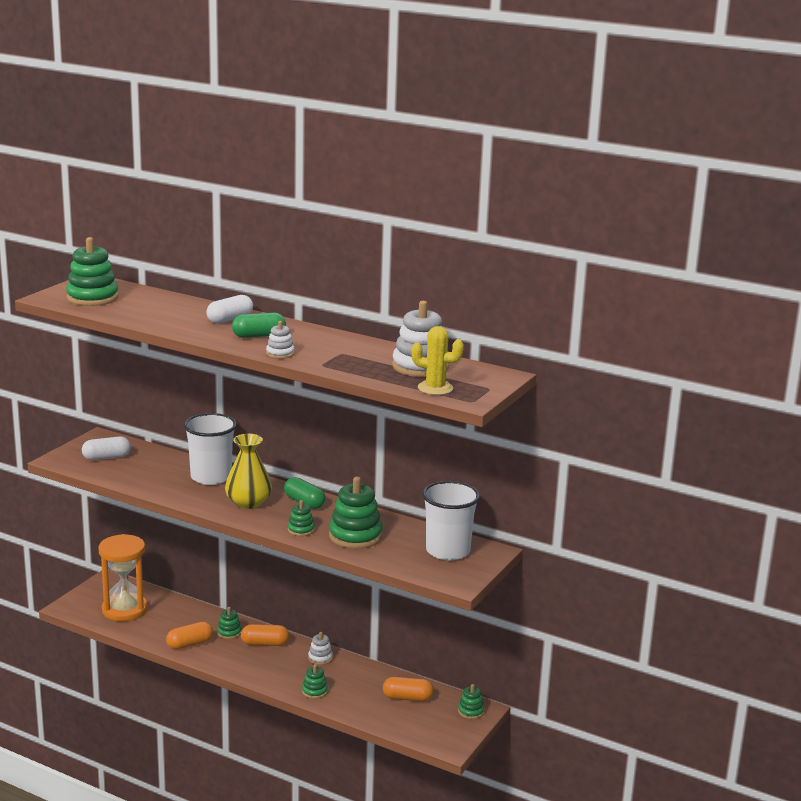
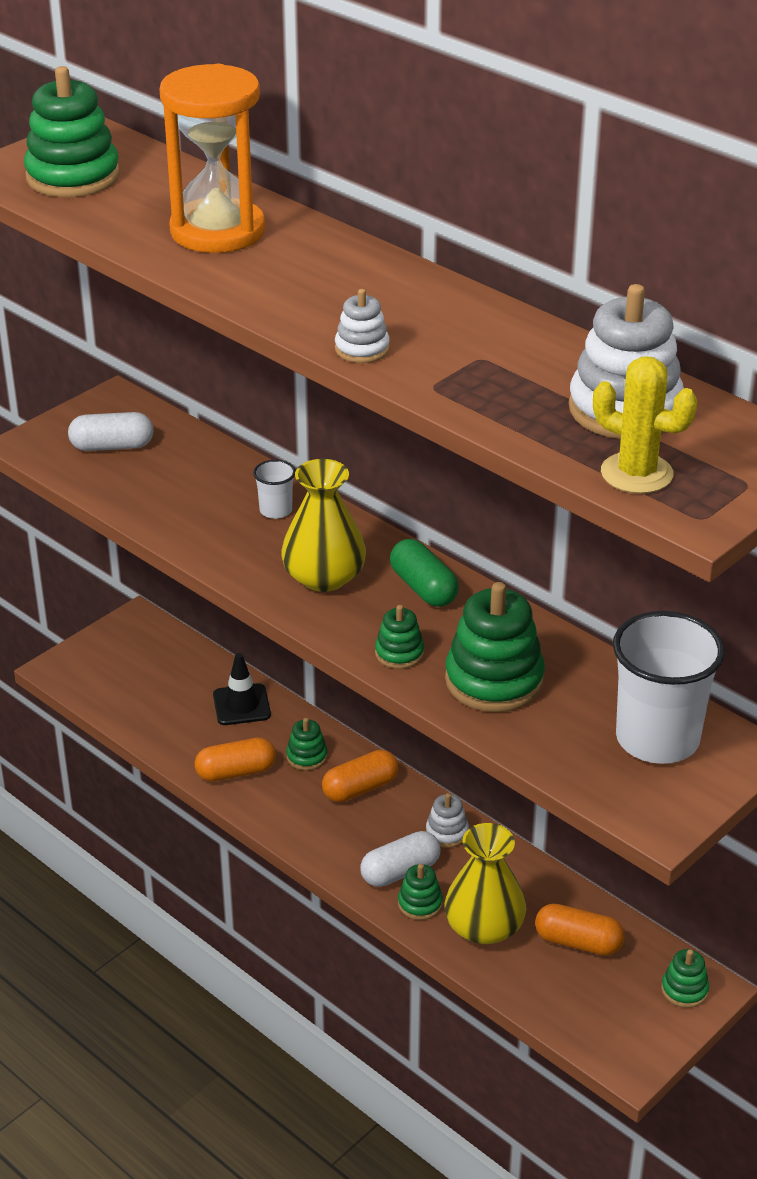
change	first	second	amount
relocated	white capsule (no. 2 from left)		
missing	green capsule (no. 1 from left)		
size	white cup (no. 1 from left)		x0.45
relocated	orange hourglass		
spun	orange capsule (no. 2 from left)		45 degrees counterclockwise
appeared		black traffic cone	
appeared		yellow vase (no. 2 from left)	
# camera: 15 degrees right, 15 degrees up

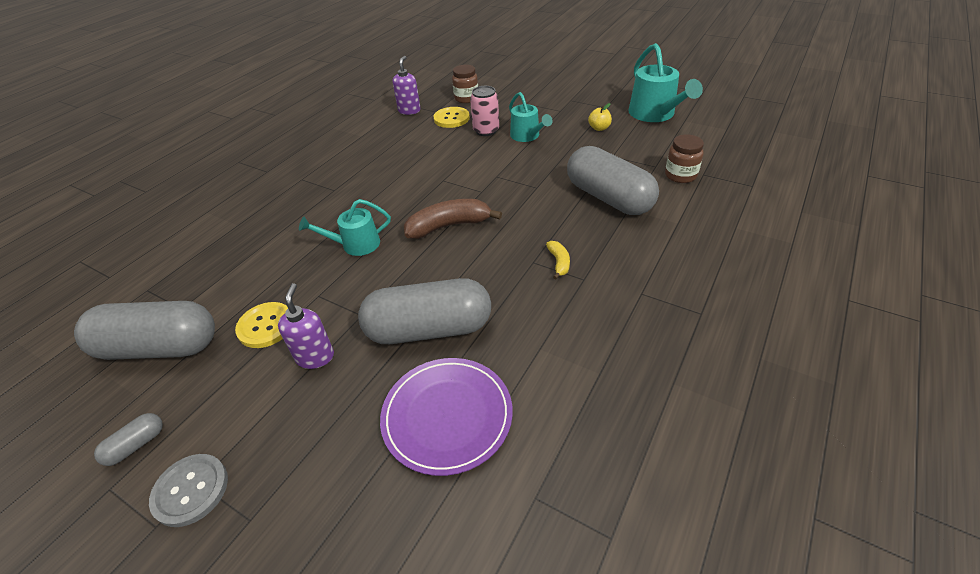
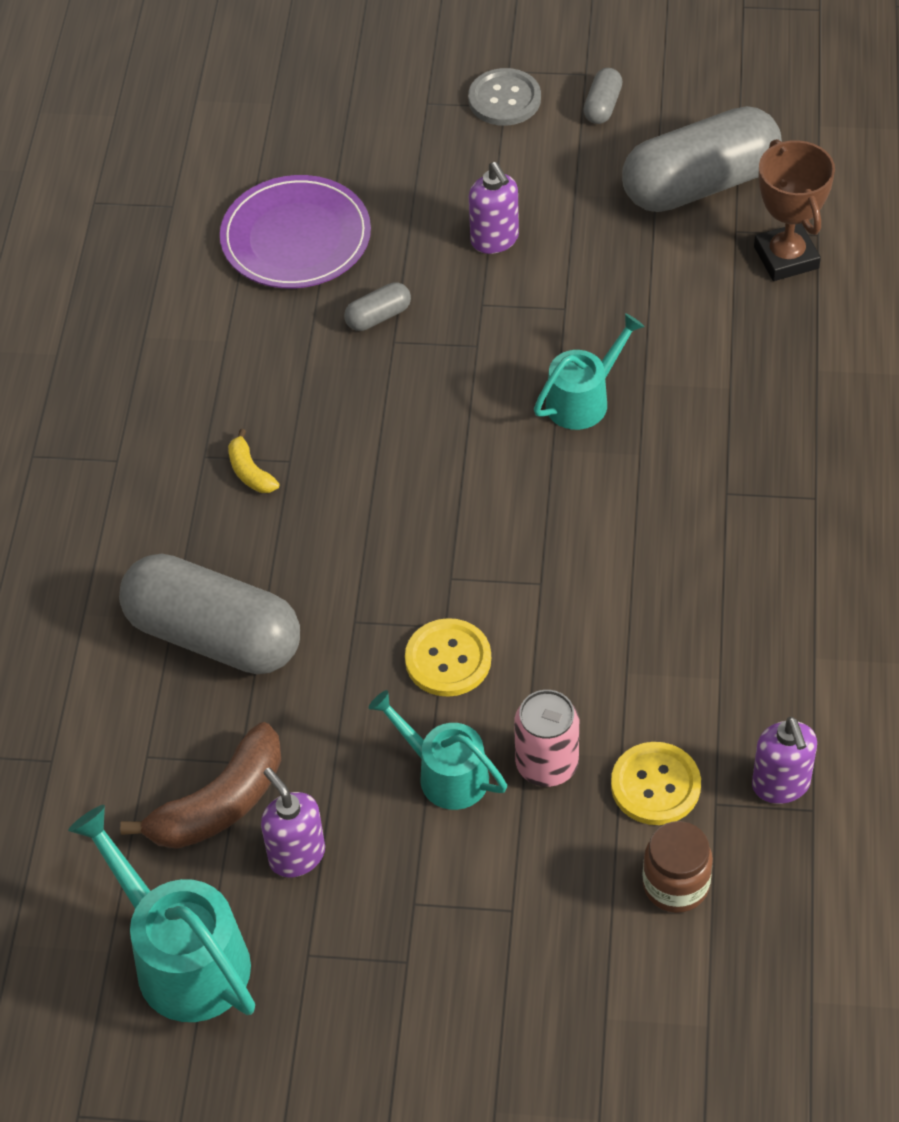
change	first	second	amount
exchanged	yellow apple	purple soap dispenser (no. 1 from left)	
missing	brown jar (no. 2 from left)		
relocated	brown banana		
size	grey capsule (no. 3 from left in the first image)	grey capsule (no. 2 from left)	x0.41
relocated	yellow button (no. 1 from left)		
appeared		brown trophy	
# camera: 155 degrees right, 10 degrees up

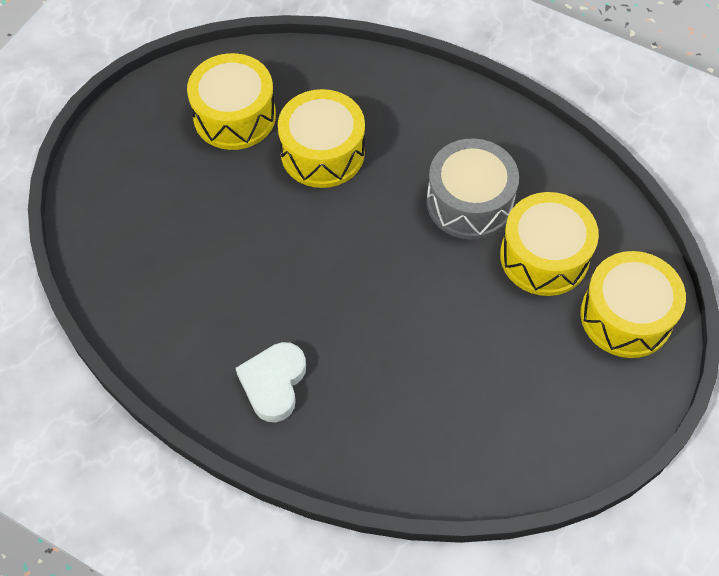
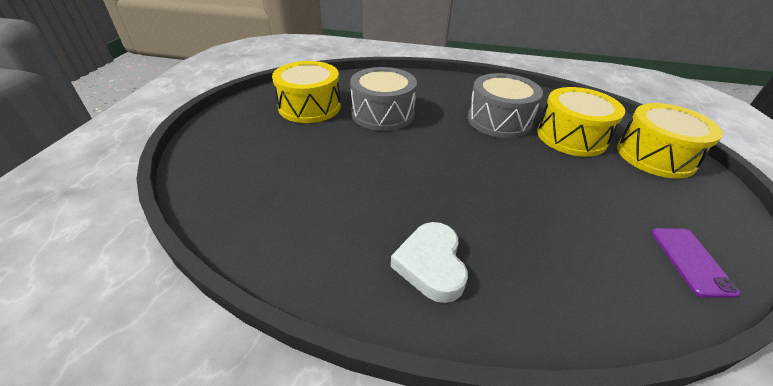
change	first	second	amount
colour	yellow drum (no. 2 from left)	grey drum (no. 1 from left)	
appeared		purple phone	
# camera: 20 degrees left, 20 degrees down

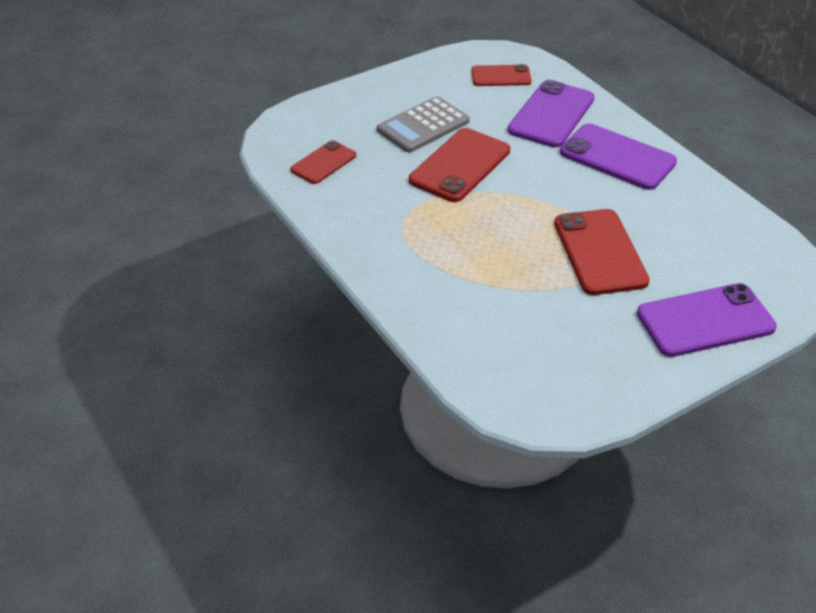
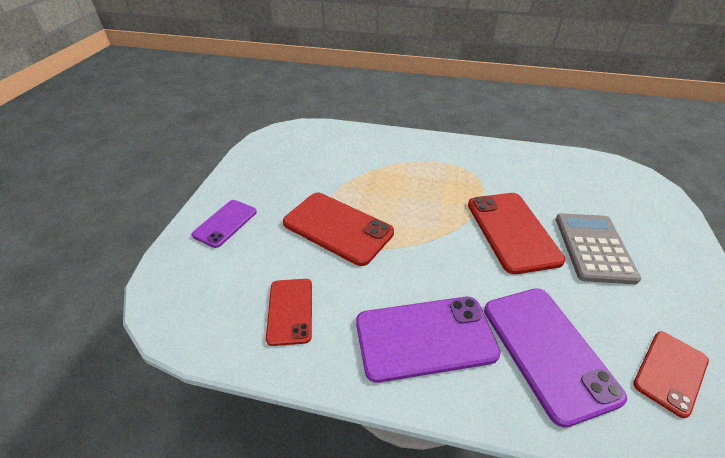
change	first	second	amount
relocated	red phone (no. 1 from left)		
size	purple phone (no. 3 from left in the first image)	purple phone (no. 1 from left)	x0.60
# camera: 135 degrees right, 0 degrees up

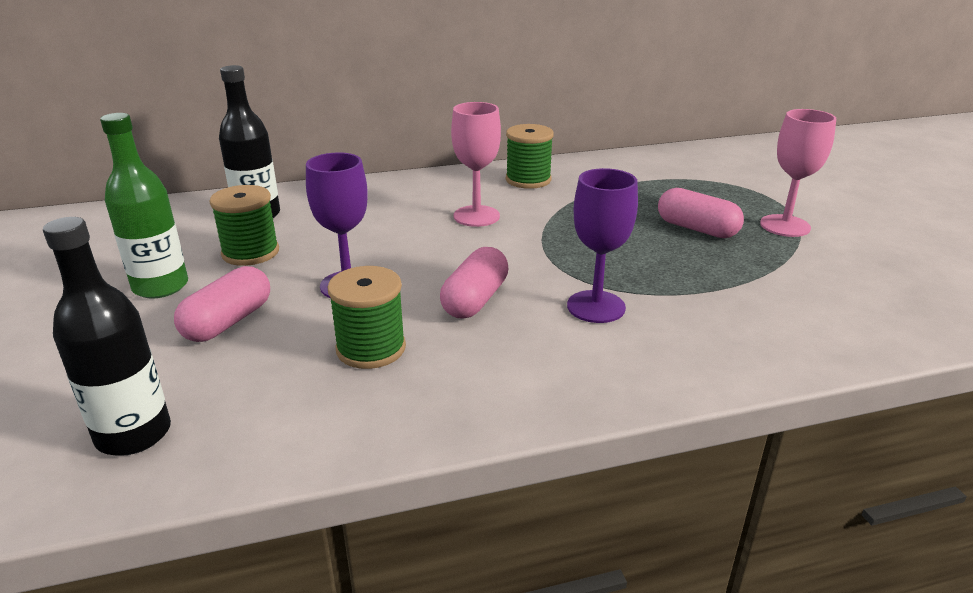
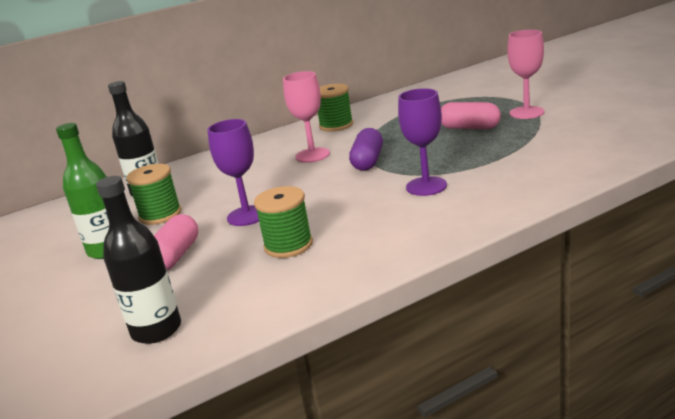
change	first	second	amount
missing	pink capsule (no. 2 from left)		
appeared		purple capsule	
# camera: 10 degrees left, 5 degrees down

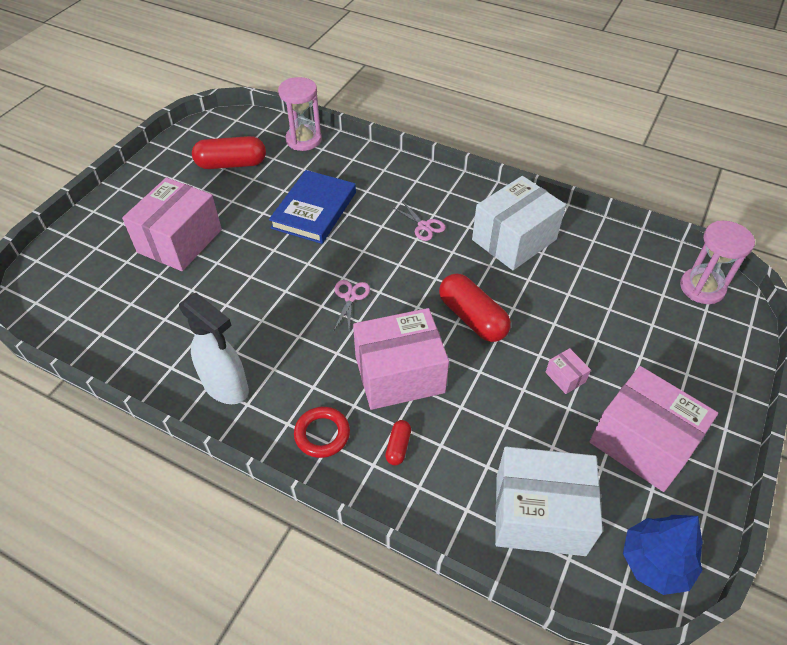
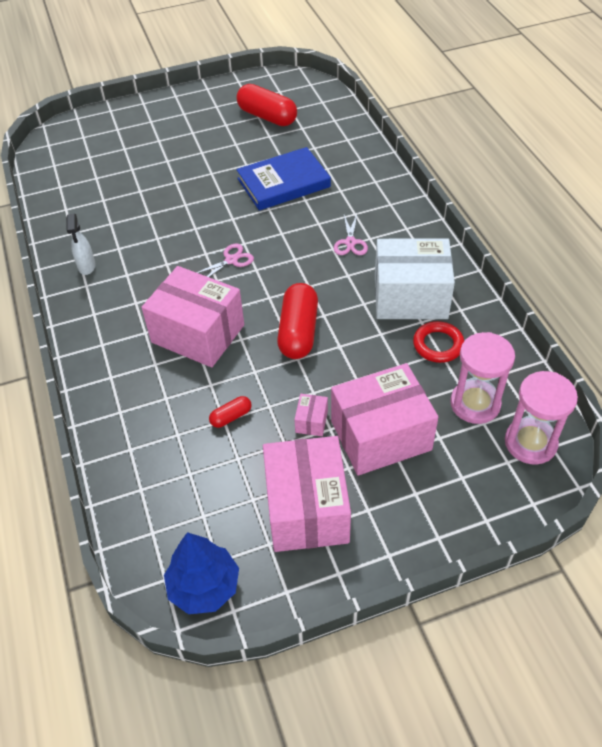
change	first	second	amount
relocated	pink hourglass (no. 1 from left)		
relocated	pink box (no. 1 from left in the first image)	pink box (no. 4 from left)	
size	white spray bottle		x0.57
relocated	red ring		
relocated	red capsule (no. 2 from left in the first image)	red capsule (no. 1 from left)	
missing	white box (no. 2 from left)		
# camera: 45 degrees right, 0 degrees up

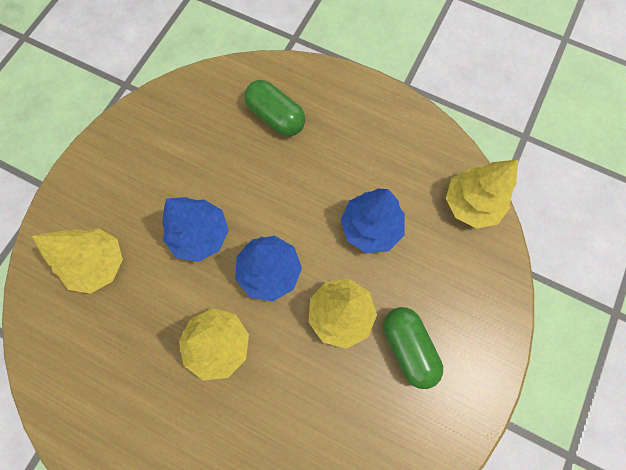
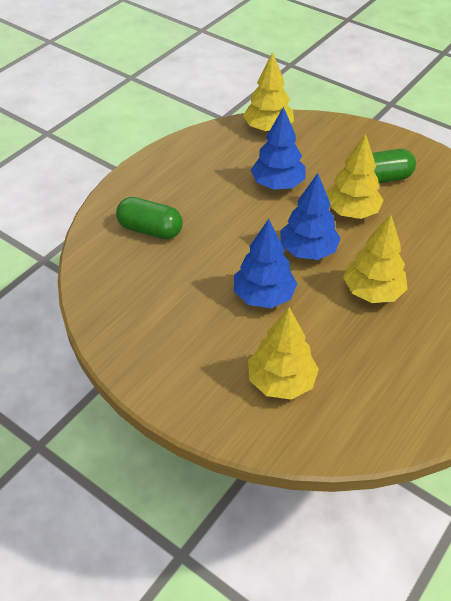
change	first	second	amount
spun	green capsule (no. 1 from left)		60 degrees clockwise
# camera: 80 degrees left, 25 degrees down

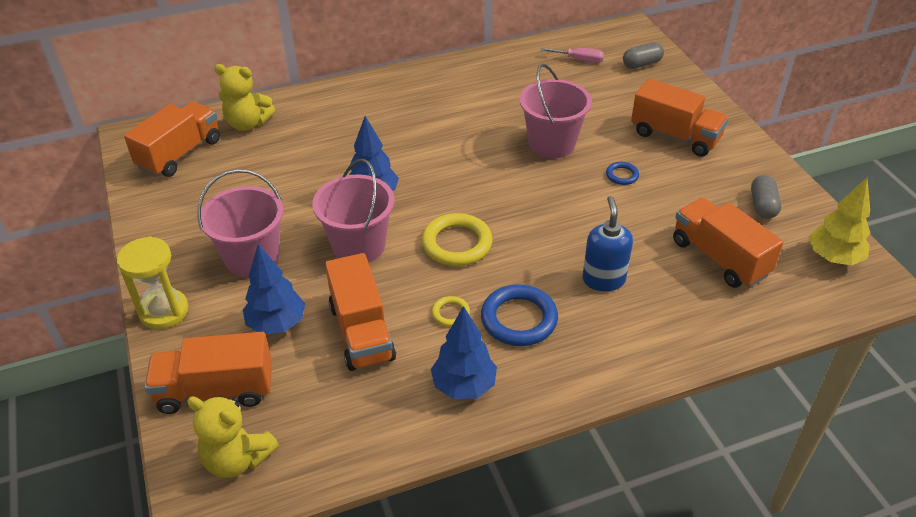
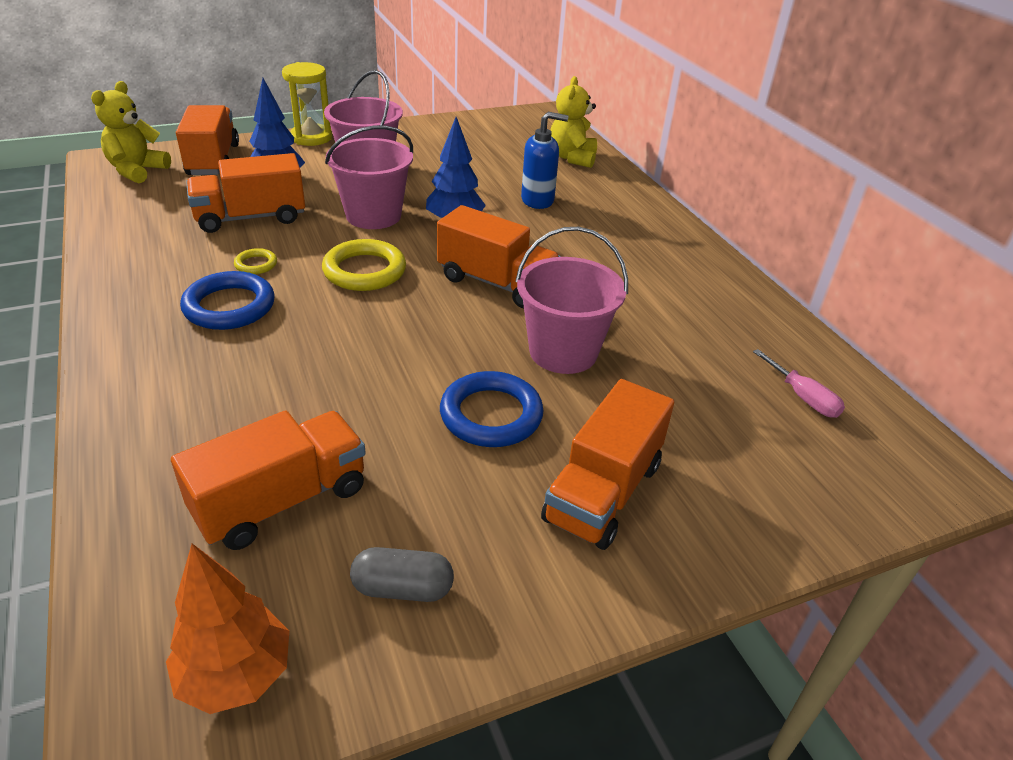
change	first	second	amount
missing	grey capsule (no. 1 from left)		
spun	pink screwdriver		45 degrees counterclockwise
relocated	orange truck (no. 1 from left in the first image)	orange truck (no. 4 from left)	
size	blue ring (no. 2 from left)		x1.98
colour	yellow tree	orange tree	
relocated	blue soap dispenser		
missing	blue tree (no. 3 from left)		
# camera: 85 degrees right, 5 degrees down

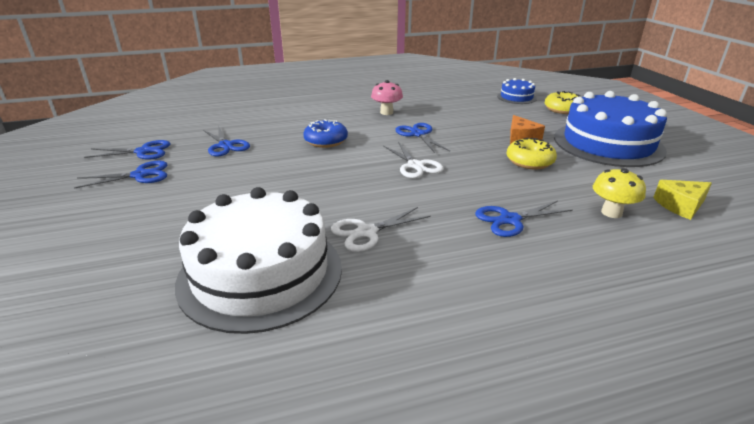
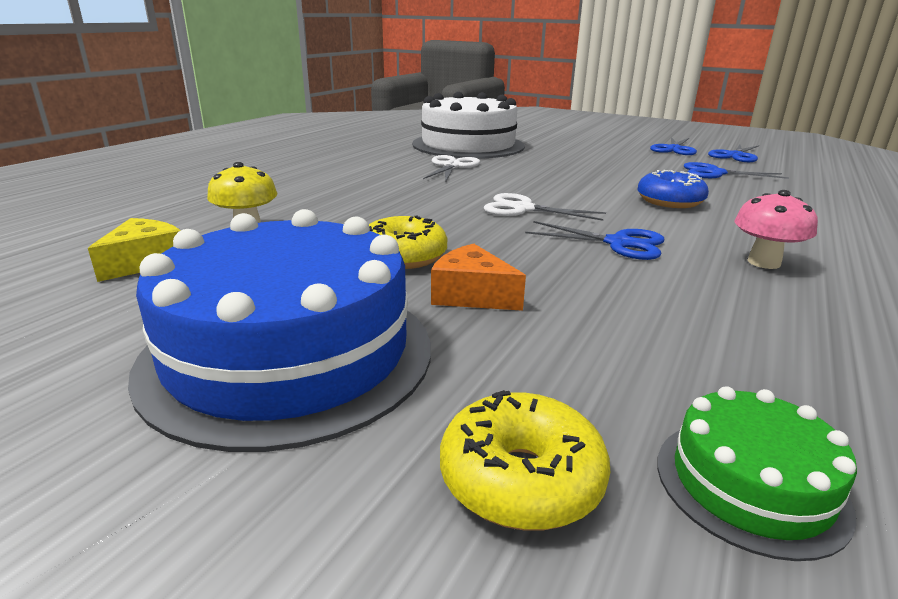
change	first	second	amount
colour	blue cake (no. 1 from left)	green cake	
missing	blue scissors (no. 5 from left)		
# camera: 135 degrees right, 5 degrees down

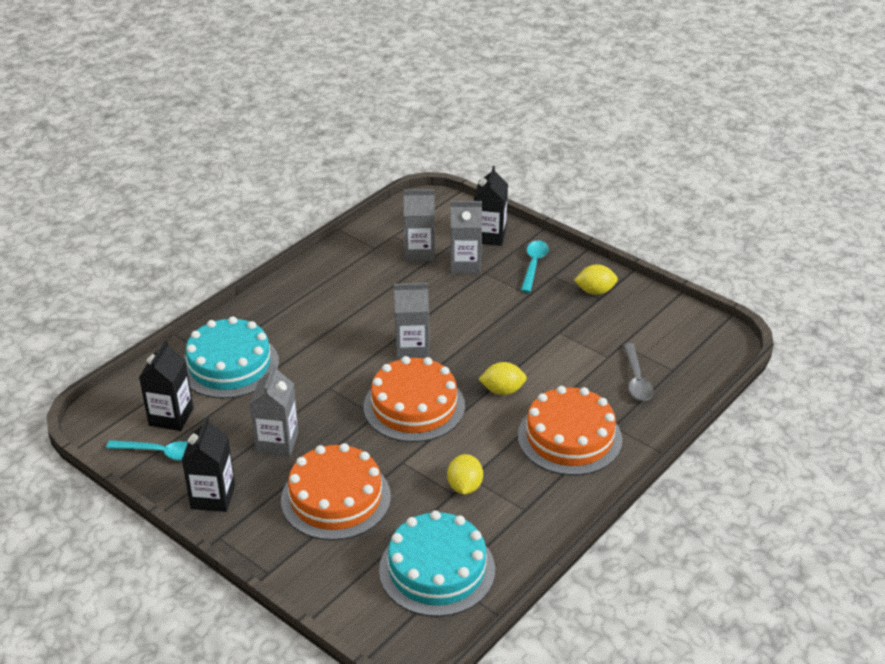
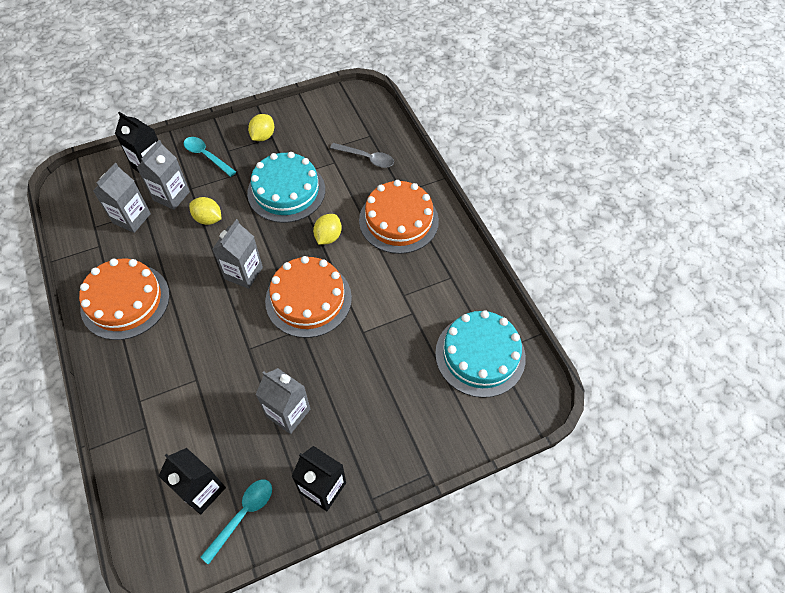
change	first	second	amount
relocated	turquoise cake (no. 1 from left)		
relocated	orange cake (no. 1 from left)		
relocated	yellow lemon (no. 1 from left)		
# camera: 65 degrees left, 20 degrees up

